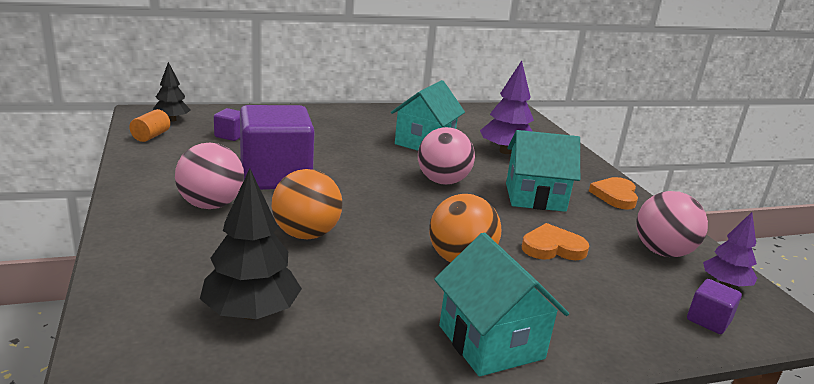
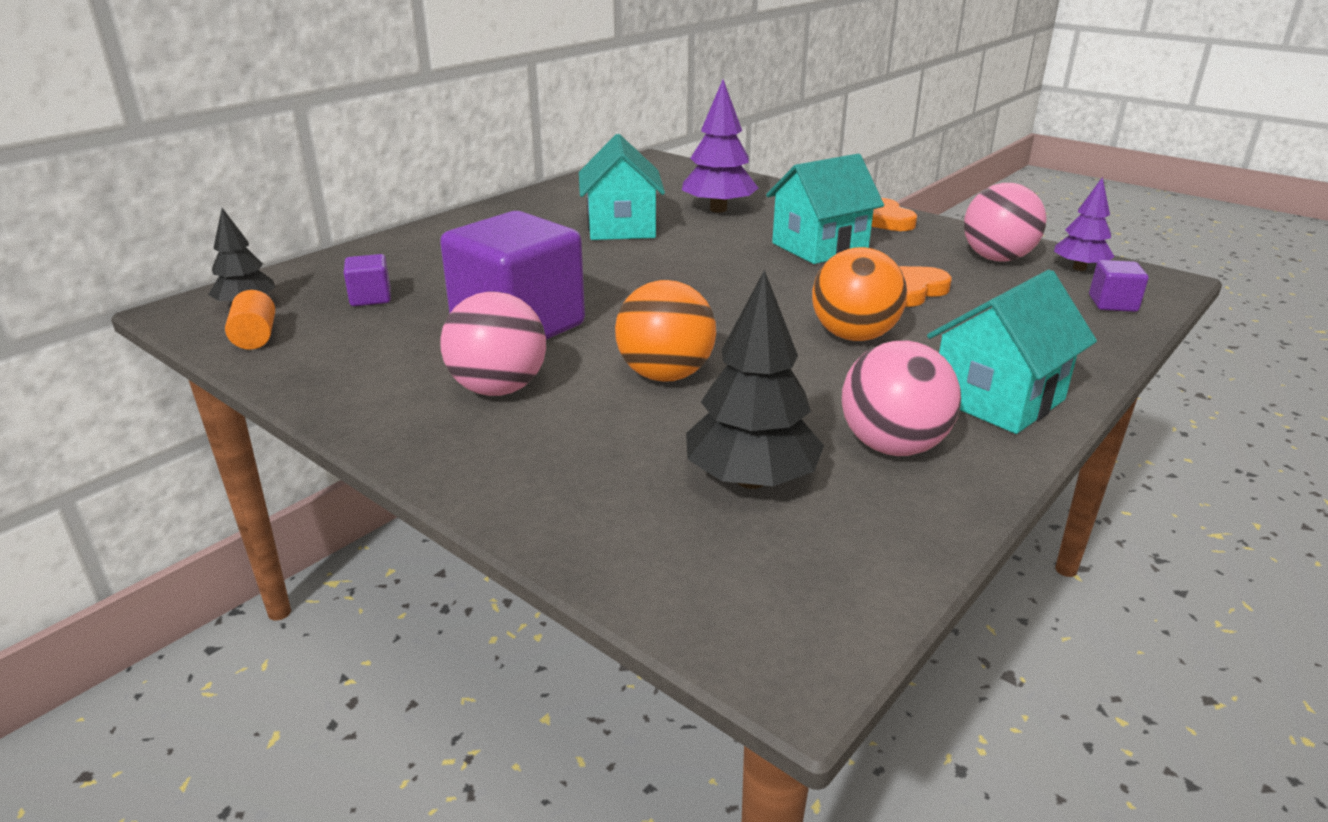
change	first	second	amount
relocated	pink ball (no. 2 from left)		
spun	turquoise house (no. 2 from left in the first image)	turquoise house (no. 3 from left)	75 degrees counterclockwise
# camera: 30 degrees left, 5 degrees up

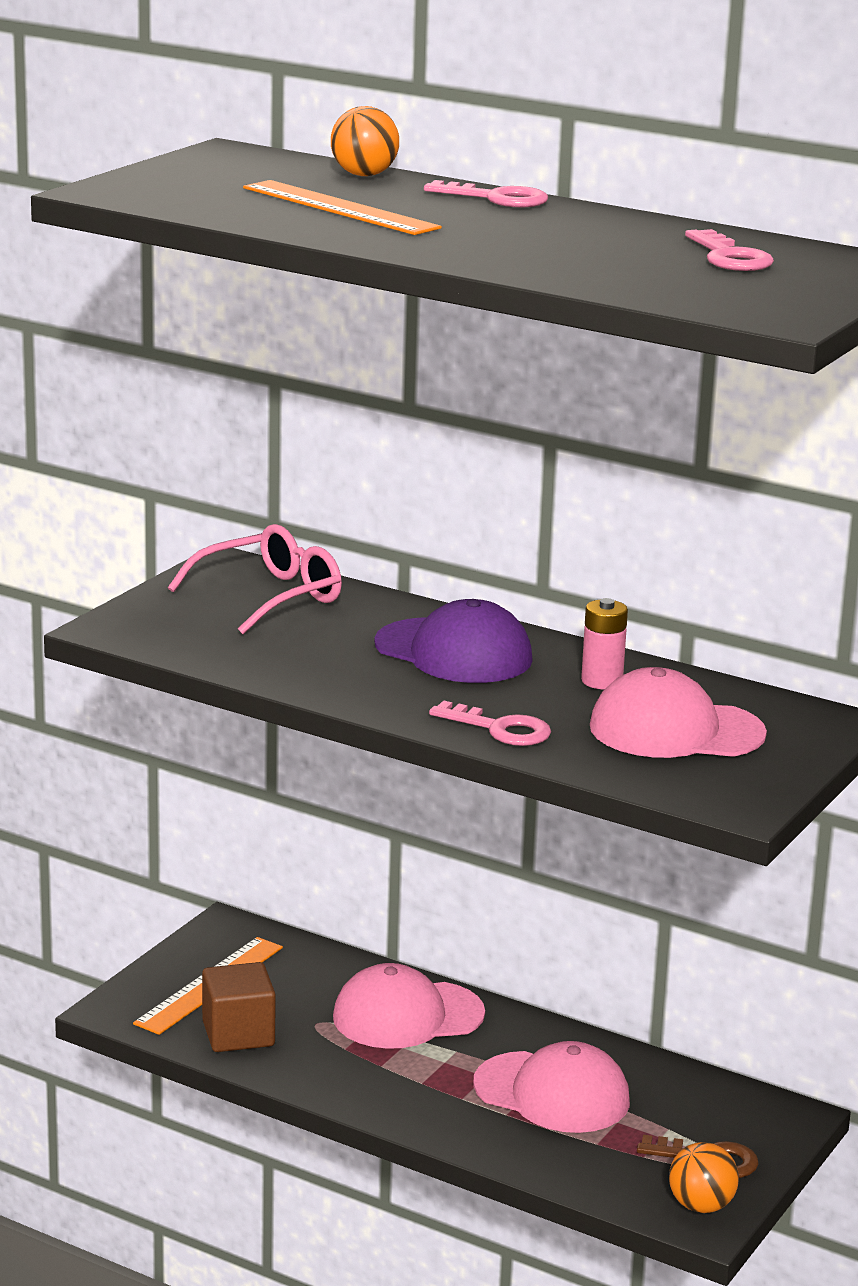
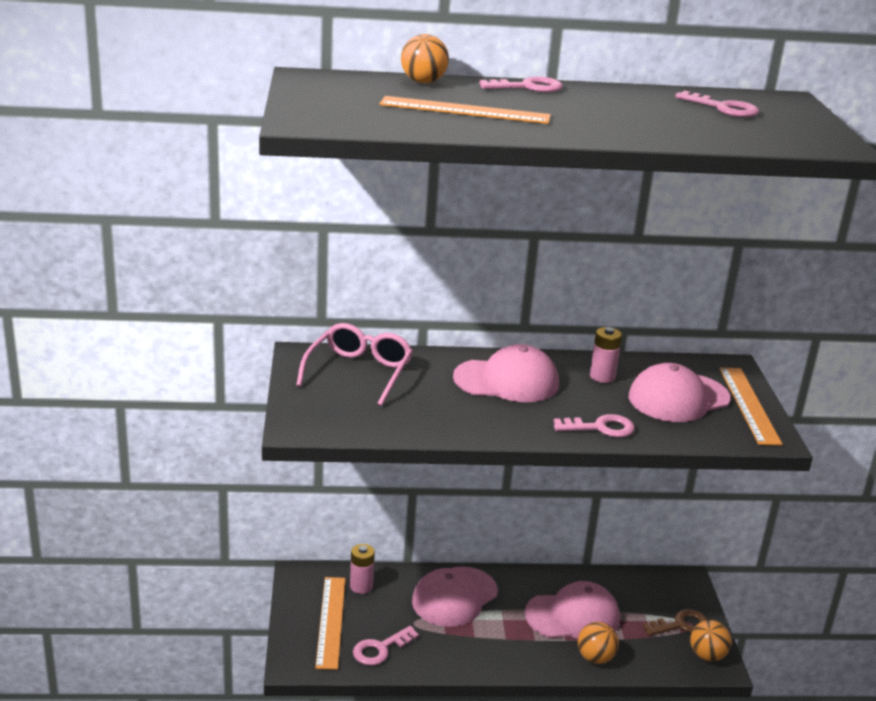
change	first	second	amount
colour	purple cap	pink cap (no. 2 from left)	
exchanged	brown cube	pink key (no. 1 from left)	
appeared		orange ruler (no. 3 from left)	
appeared		pink battery (no. 1 from left)	
appeared		orange ball (no. 2 from left)	
# camera: 35 degrees left, 5 degrees up

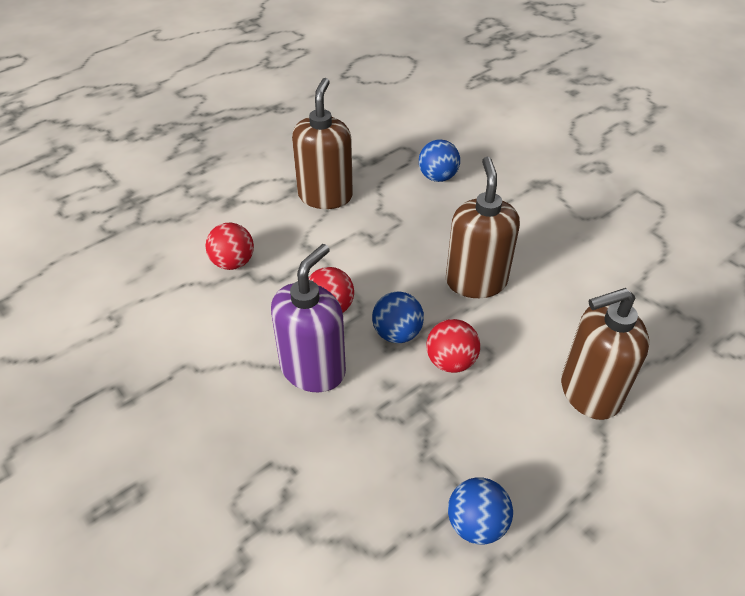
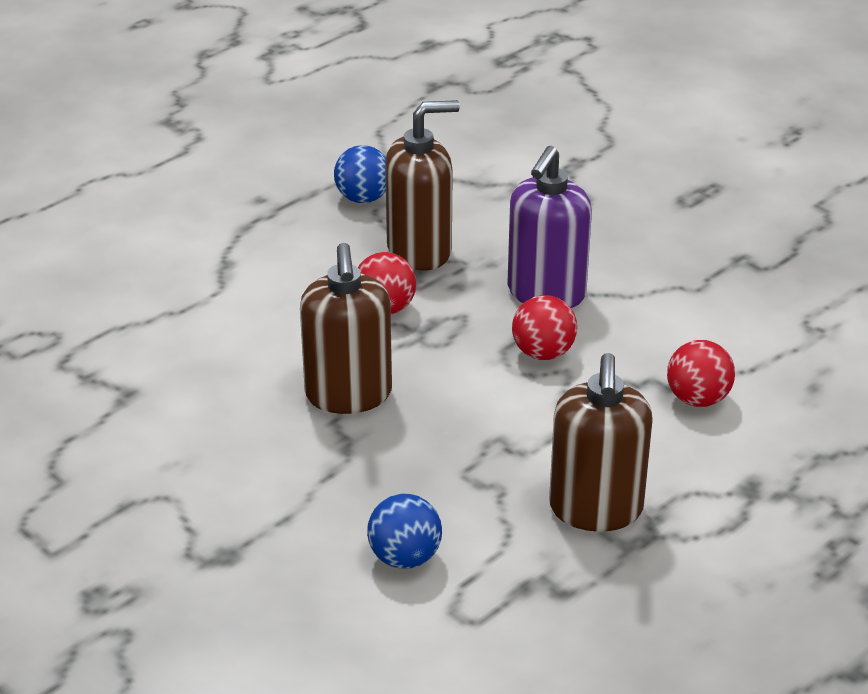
change	first	second	amount
relocated	brown soap dispenser (no. 3 from left in the first image)	brown soap dispenser (no. 2 from left)	
missing	blue ball (no. 1 from left)		
# camera: 175 degrees right, 10 degrees down

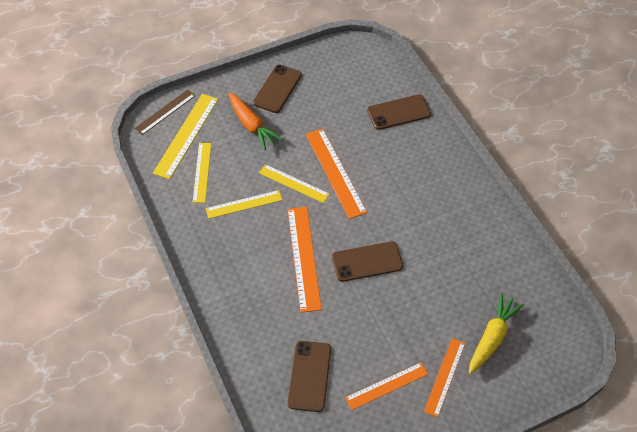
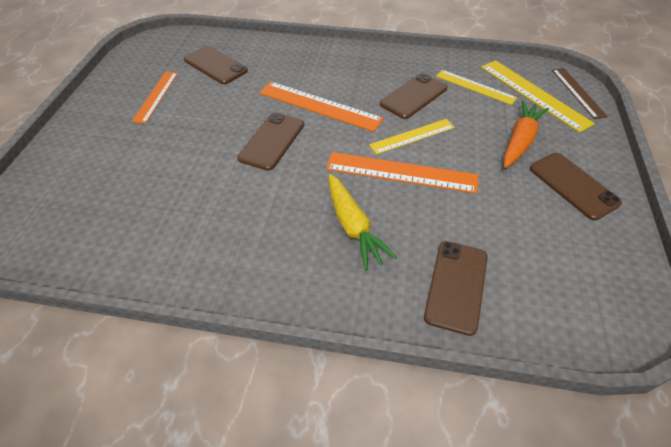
change	first	second	amount
spun	orange carrot		120 degrees clockwise
exchanged	yellow ruler (no. 3 from left)	brown phone (no. 3 from left)	
relocated	yellow carrot		
missing	orange ruler (no. 4 from left)		
# camera: 125 degrees right, 5 degrees down

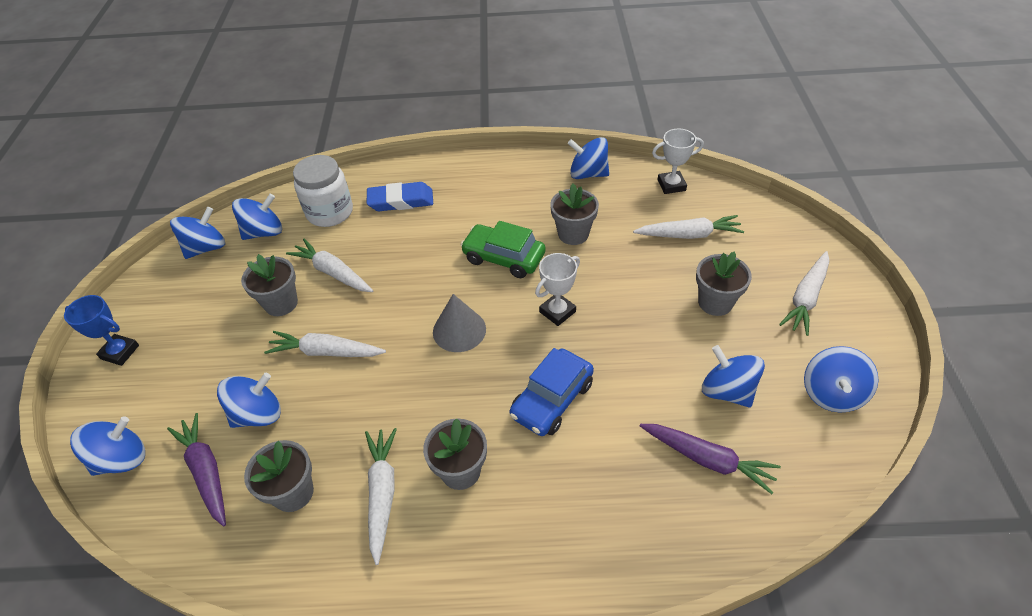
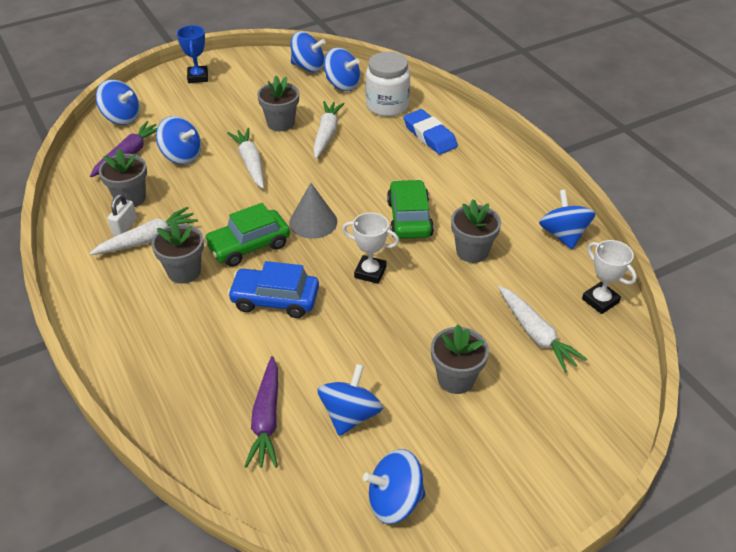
change	first	second	amount
missing	white carrot (no. 5 from left)		
appeared		white padlock	
appeared		green car (no. 1 from left)	
# camera: 60 degrees right, 5 degrees down

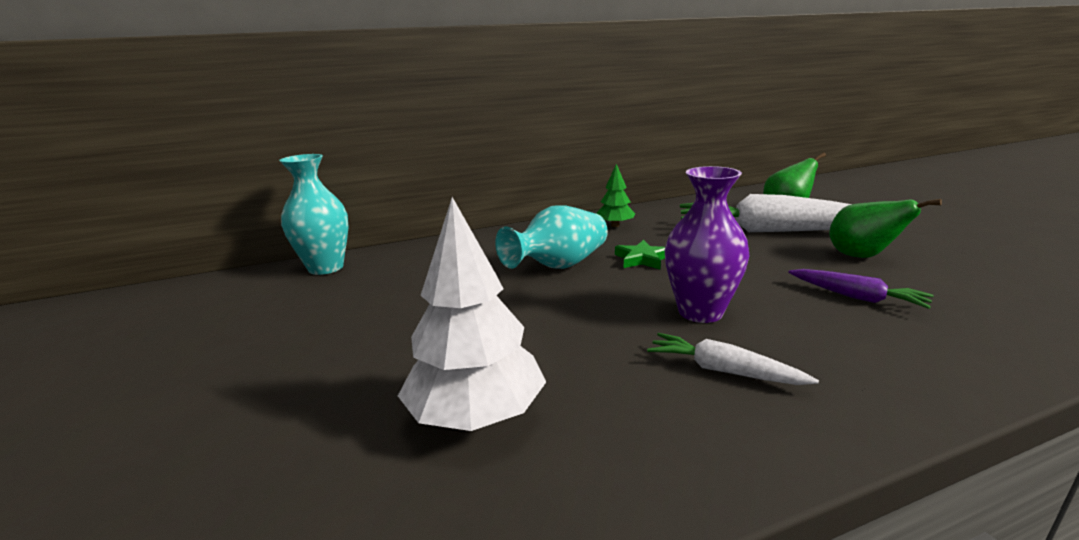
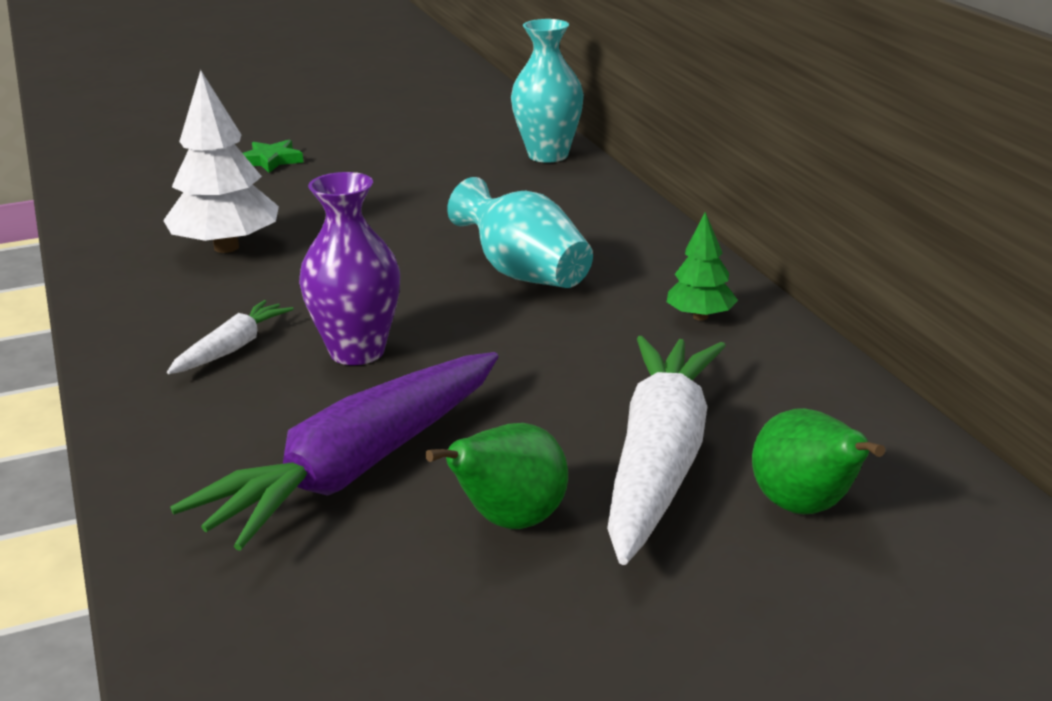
change	first	second	amount
relocated	green star		
size	purple carrot		x2.10
# camera: 90 degrees right, 5 degrees up

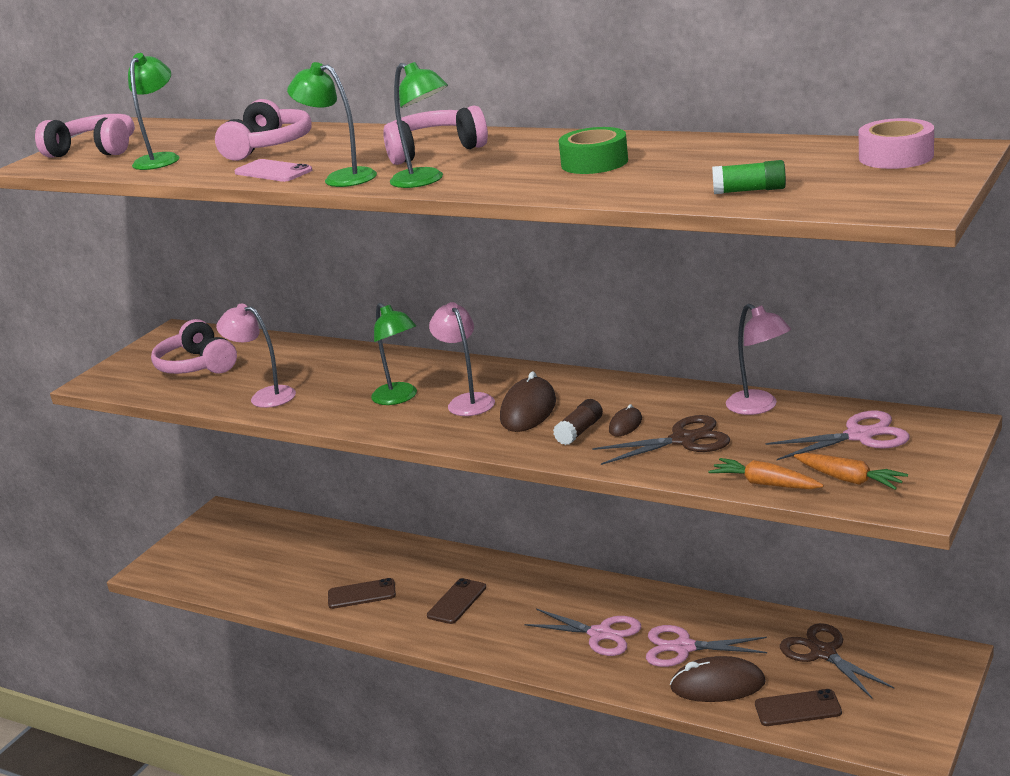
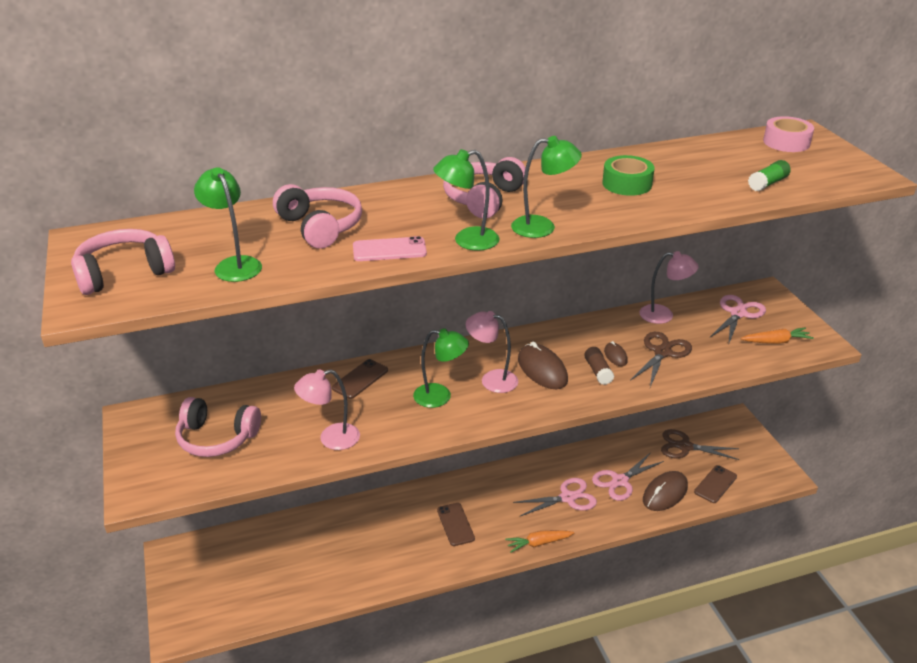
change	first	second	amount
relocated	orange carrot (no. 1 from left)		
relocated	brown phone (no. 1 from left)		
# camera: 50 degrees left, 10 degrees up

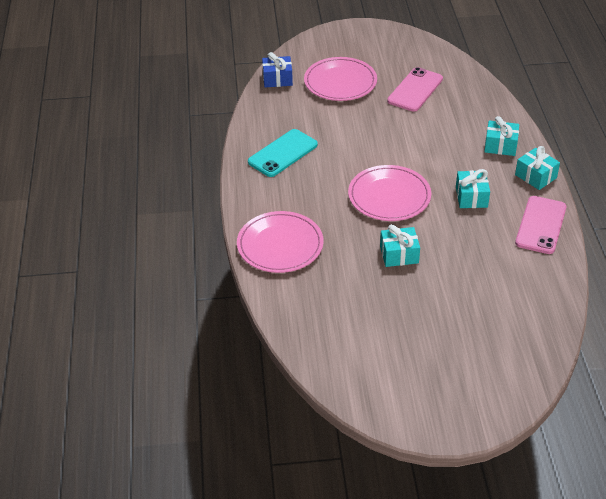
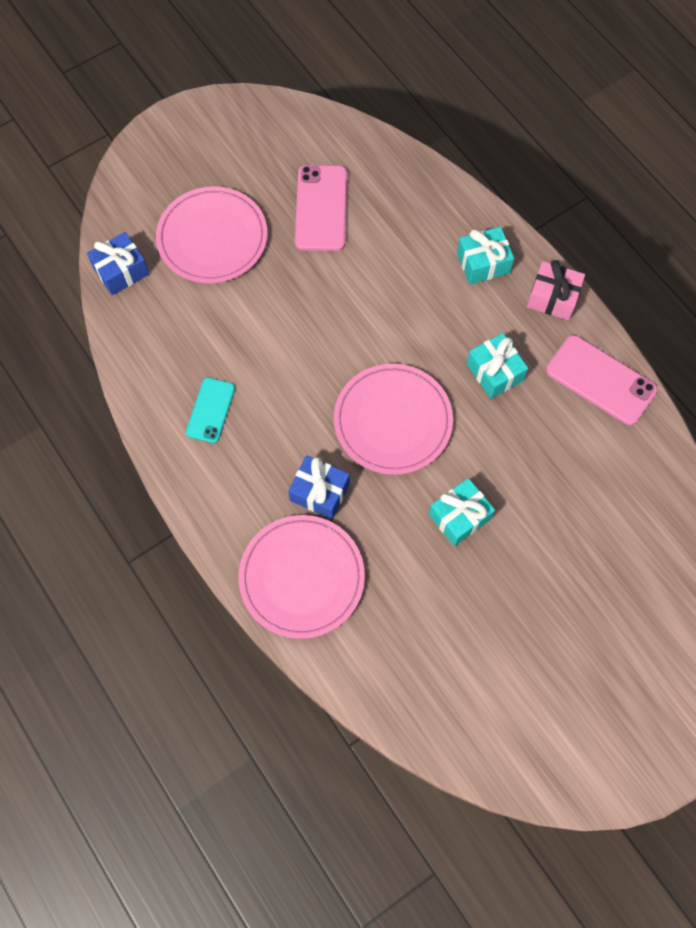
change	first	second	amount
size	turquoise phone		x0.63
colour	turquoise gift (no. 4 from left)	pink gift	
spun	pink phone (no. 2 from left)		45 degrees counterclockwise
appeared		blue gift (no. 2 from left)	
# camera: 30 degrees left, 25 degrees up

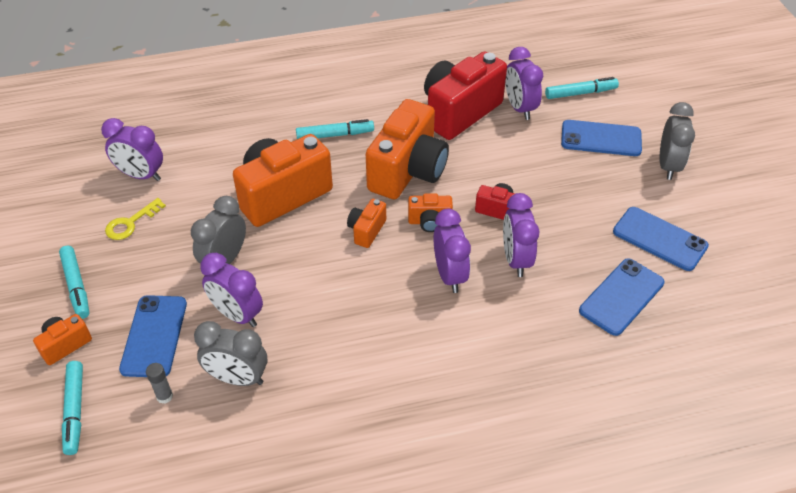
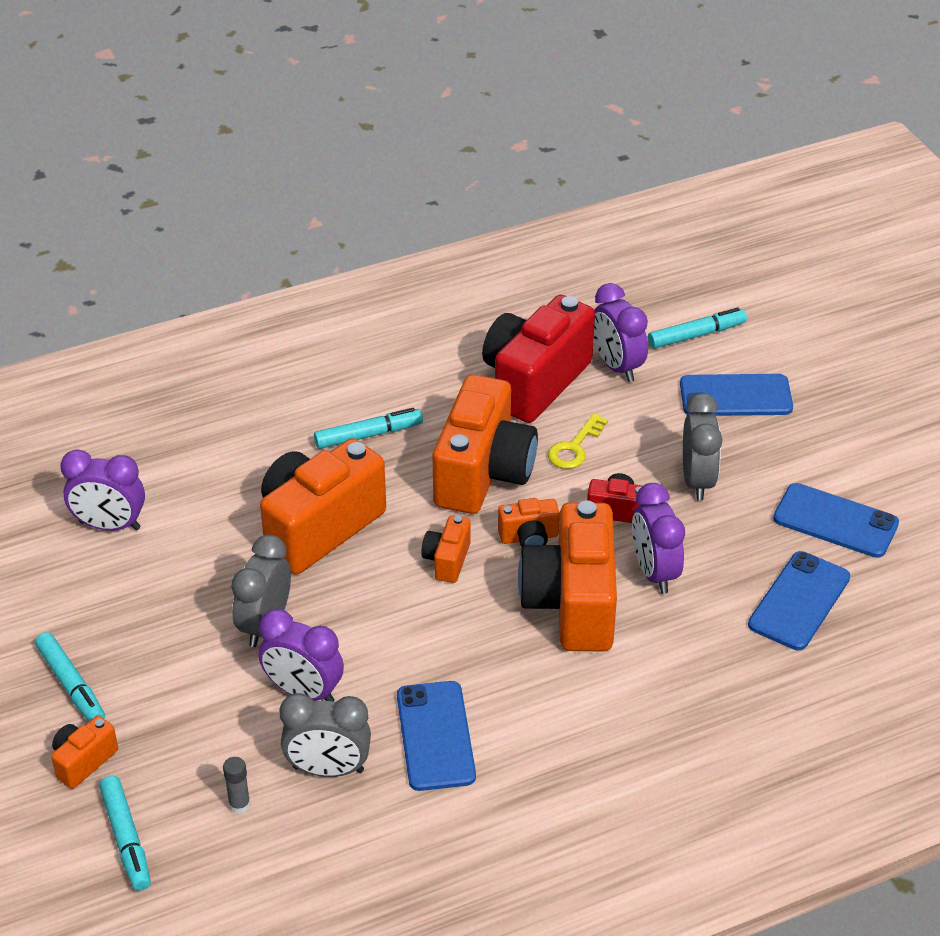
change	first	second	amount
relocated	grey clock (no. 3 from left)		
relocated	yellow key		
exchanged	purple clock (no. 3 from left)	orange camera (no. 6 from left)	
relocated	blue phone (no. 1 from left)		
# camera: 10 degrees left, 5 degrees down

